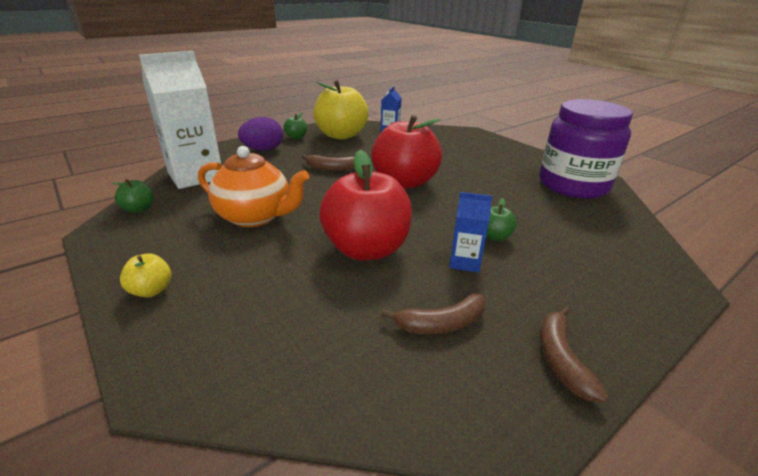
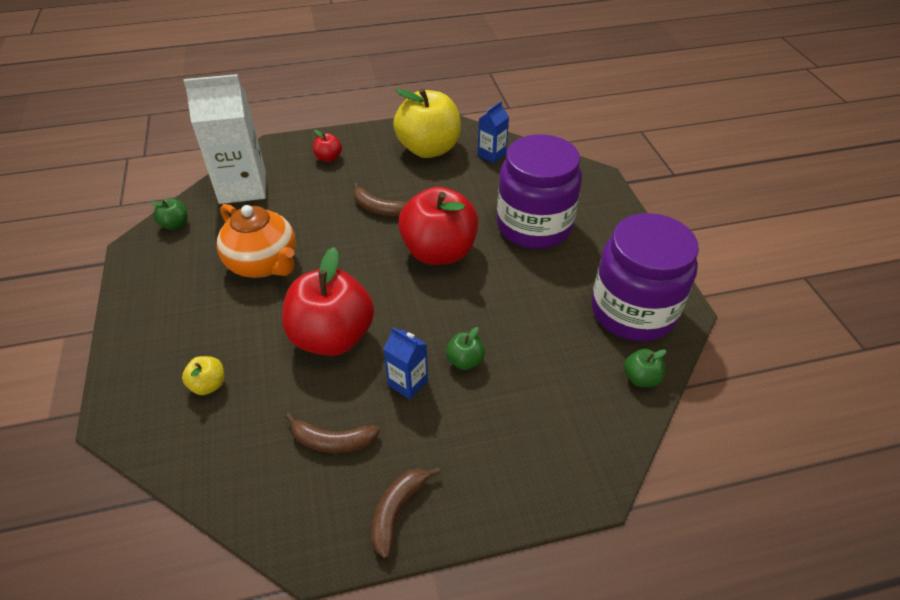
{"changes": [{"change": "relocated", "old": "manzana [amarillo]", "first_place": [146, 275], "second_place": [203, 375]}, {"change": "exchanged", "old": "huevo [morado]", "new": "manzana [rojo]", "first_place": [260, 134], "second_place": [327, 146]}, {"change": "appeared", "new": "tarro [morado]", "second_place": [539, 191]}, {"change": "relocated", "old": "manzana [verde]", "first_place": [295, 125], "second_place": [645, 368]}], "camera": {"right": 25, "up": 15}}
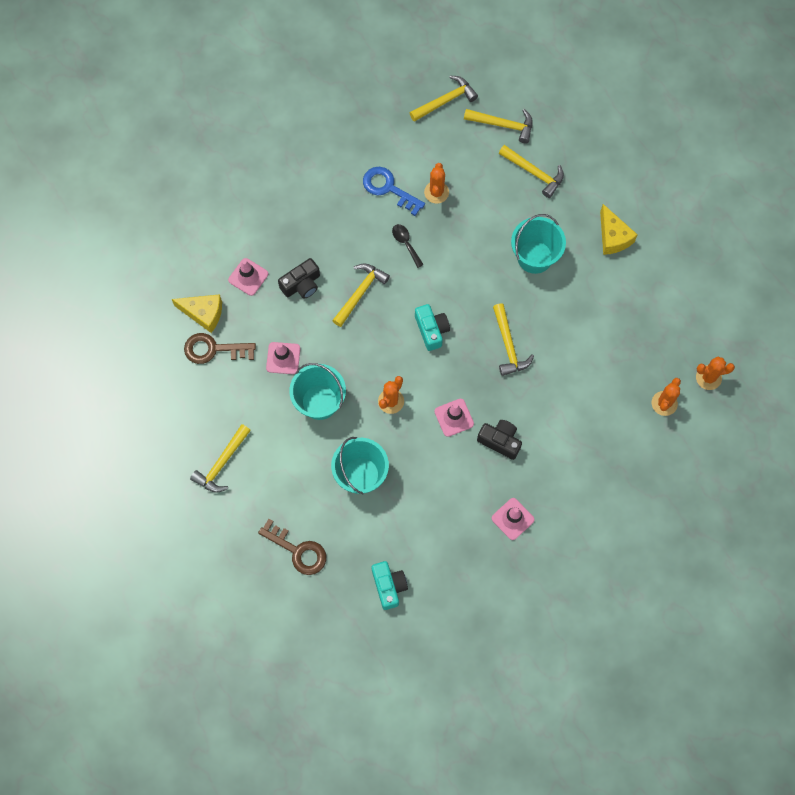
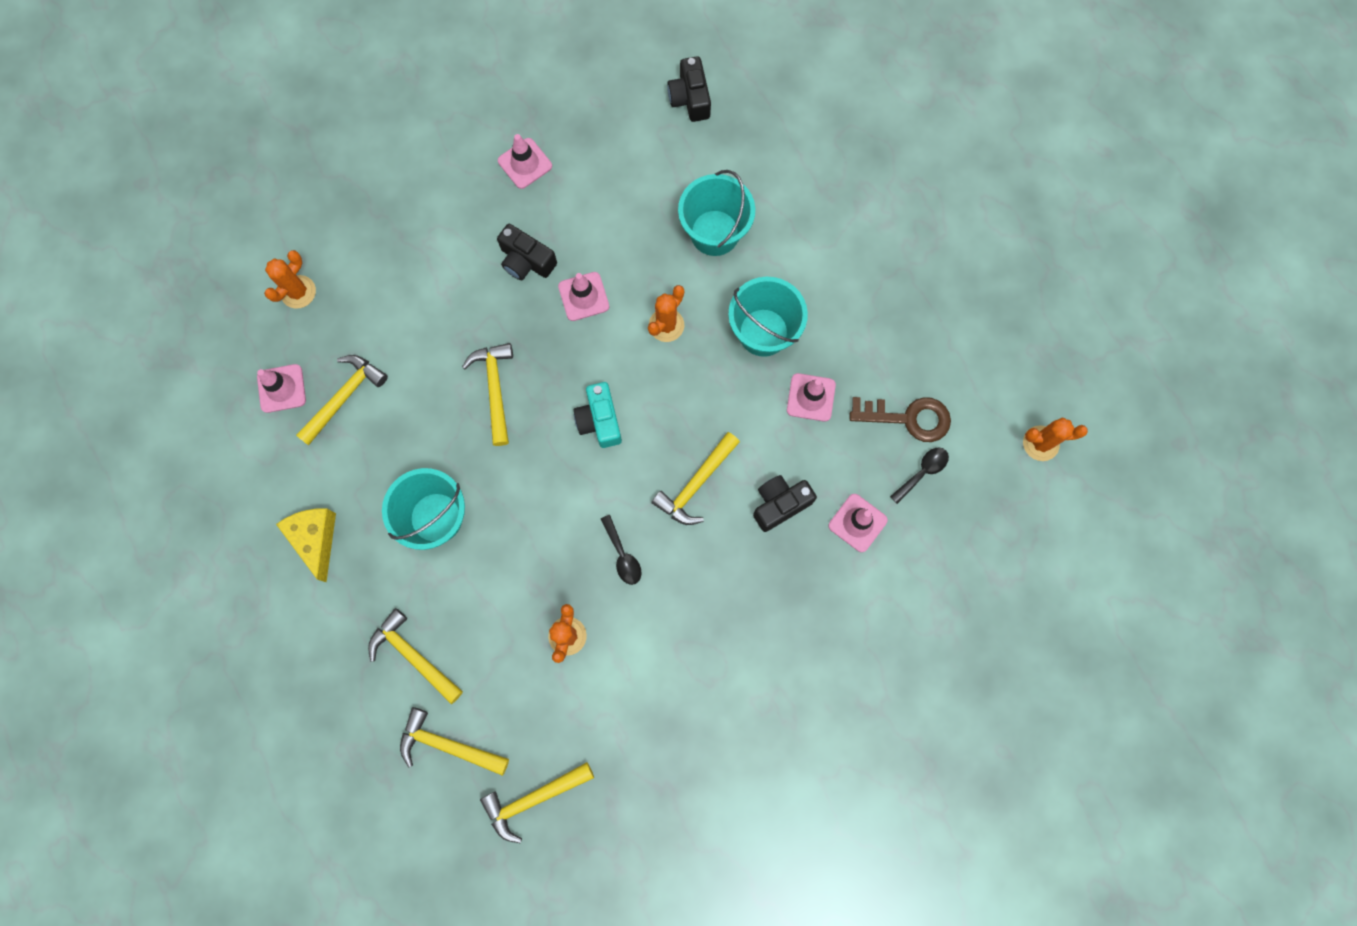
{"changes": [{"change": "appeared", "new": "cono de tráfico [rosa]", "second_place": [281, 388]}, {"change": "relocated", "old": "martillo [amarillo]", "first_place": [220, 458], "second_place": [342, 400]}, {"change": "colour", "old": "cámara [turquesa]", "new": "cámara [negro]", "first_place": [390, 585], "second_place": [689, 89]}, {"change": "exchanged", "old": "queso [amarillo]", "new": "cuchara [negro]", "first_place": [197, 313], "second_place": [919, 476]}, {"change": "relocated", "old": "cactus [naranja]", "first_place": [715, 373], "second_place": [1055, 439]}, {"change": "missing", "old": "llave [marrón]", "first_place": [292, 547]}, {"change": "missing", "old": "llave [azul]", "first_place": [394, 191]}], "camera": {"right": -175, "up": 5}}
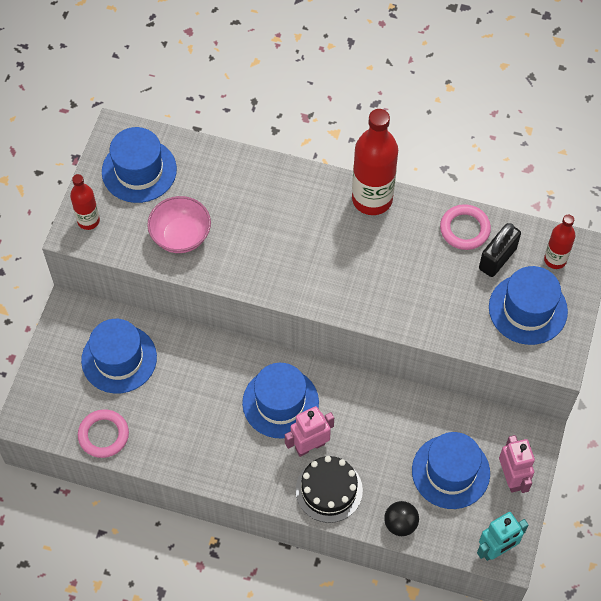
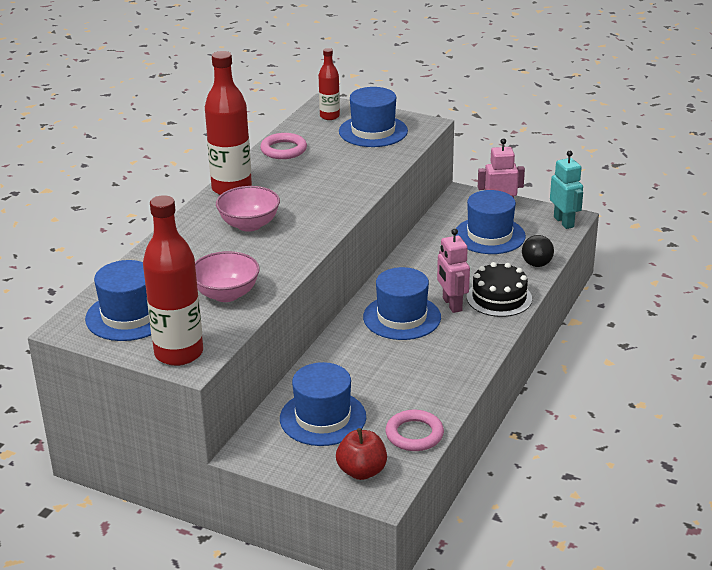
{"changes": [{"change": "size", "old": "botella [rojo]", "first_place": [85, 202], "second_place": [173, 280], "factor": 1.83}, {"change": "appeared", "new": "cuenco [rosa]", "second_place": [248, 209]}, {"change": "appeared", "new": "manzana [rojo]", "second_place": [361, 454]}, {"change": "missing", "old": "candado [negro]", "first_place": [500, 250]}], "camera": {"right": -80, "up": -30}}
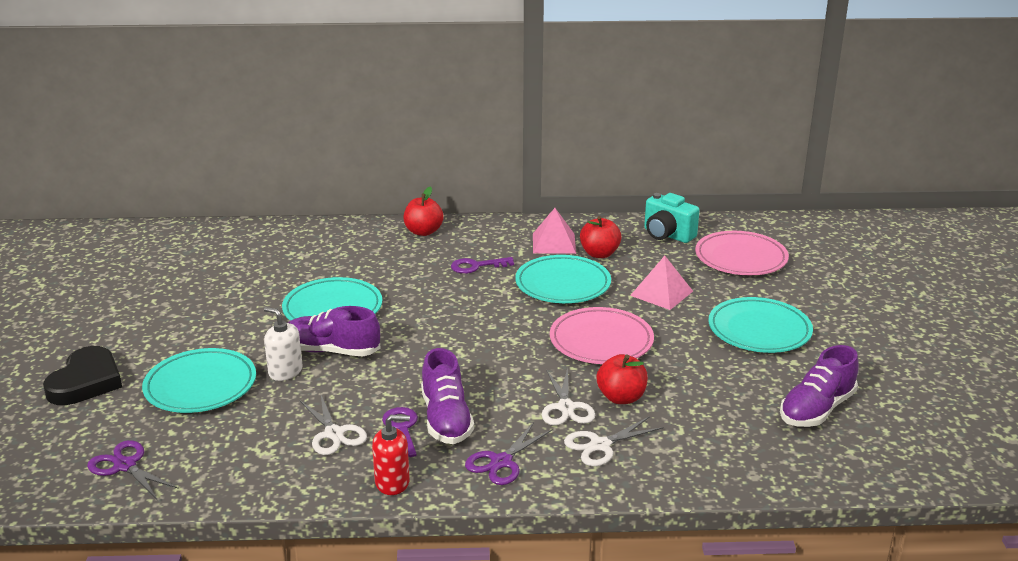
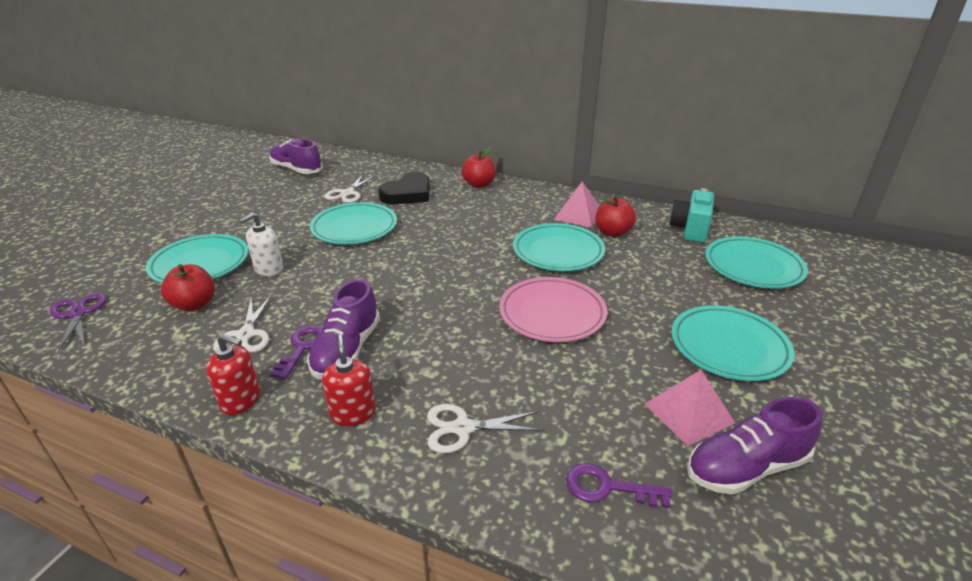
{"changes": [{"change": "relocated", "old": "manzana [rojo]", "first_place": [622, 379], "second_place": [188, 287]}, {"change": "spun", "old": "dispensador de jabón [blanco]", "first_place": [283, 344], "second_place": [261, 244], "degrees": -105}, {"change": "relocated", "old": "zapato [morado]", "first_place": [334, 331], "second_place": [296, 156]}, {"change": "exchanged", "old": "tijeras [morado]", "new": "dispensador de jabón [rojo]", "first_place": [509, 453], "second_place": [349, 380]}, {"change": "relocated", "old": "tijeras [blanco]", "first_place": [568, 397], "second_place": [350, 188]}, {"change": "relocated", "old": "corazón [negro]", "first_place": [82, 375], "second_place": [404, 188]}, {"change": "relocated", "old": "llave [morado]", "first_place": [482, 265], "second_place": [619, 485]}, {"change": "relocated", "old": "pirámide [rosa]", "first_place": [661, 283], "second_place": [690, 408]}, {"change": "spun", "old": "cámara [turquesa]", "first_place": [672, 218], "second_place": [692, 215], "degrees": 45}, {"change": "colour", "old": "plato [rosa]", "new": "plato [turquesa]", "first_place": [742, 253], "second_place": [756, 263]}], "camera": {"right": 25, "up": 5}}
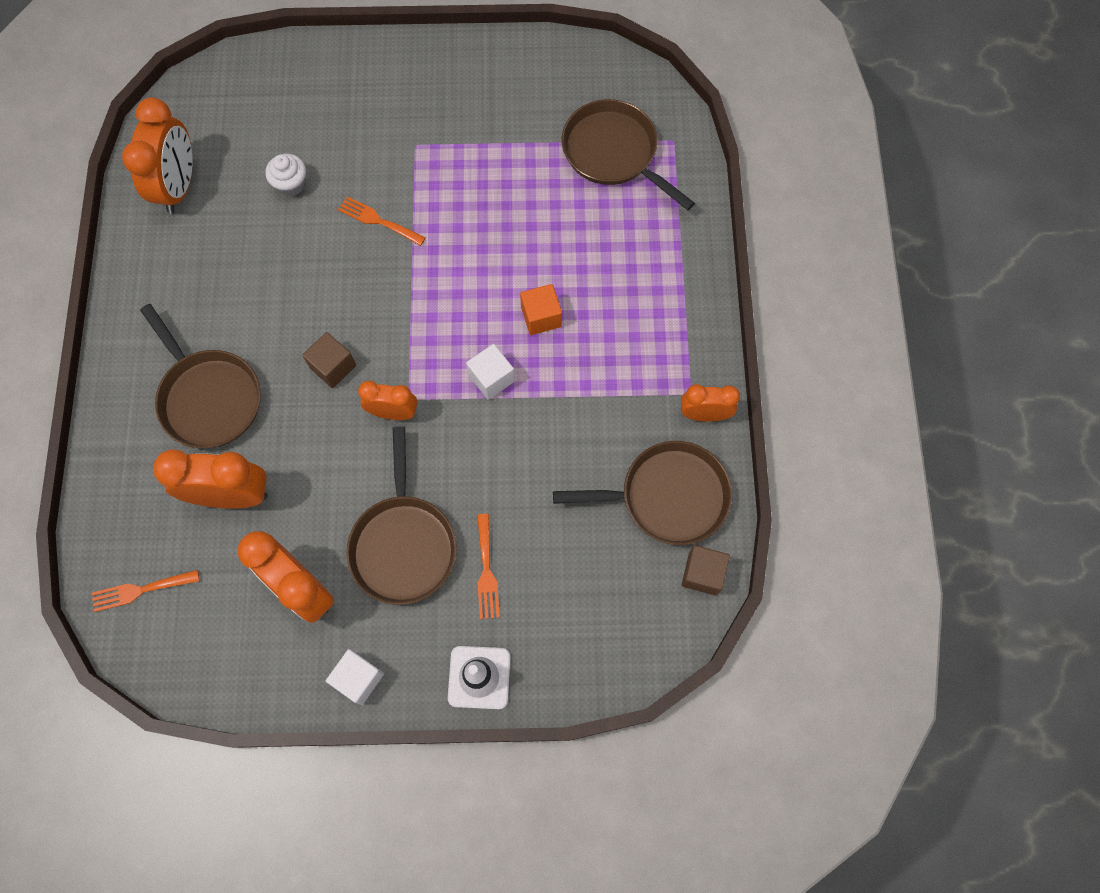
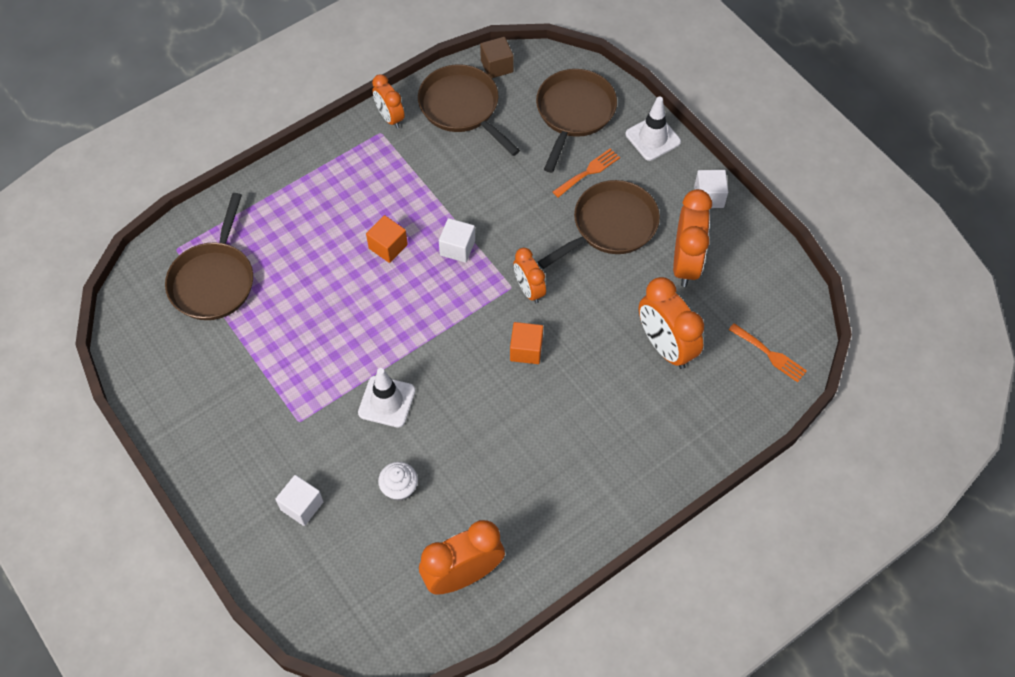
{"changes": [{"change": "appeared", "new": "cubo [blanco]", "second_place": [299, 500]}, {"change": "exchanged", "old": "tenedor [naranja]", "new": "cono de tráfico [blanco]", "first_place": [382, 221], "second_place": [386, 398]}, {"change": "colour", "old": "cubo [marrón]", "new": "cubo [naranja]", "first_place": [329, 360], "second_place": [526, 343]}, {"change": "relocated", "old": "sartén [marrón]", "first_place": [200, 376], "second_place": [576, 121]}], "camera": {"right": -125, "up": -10}}
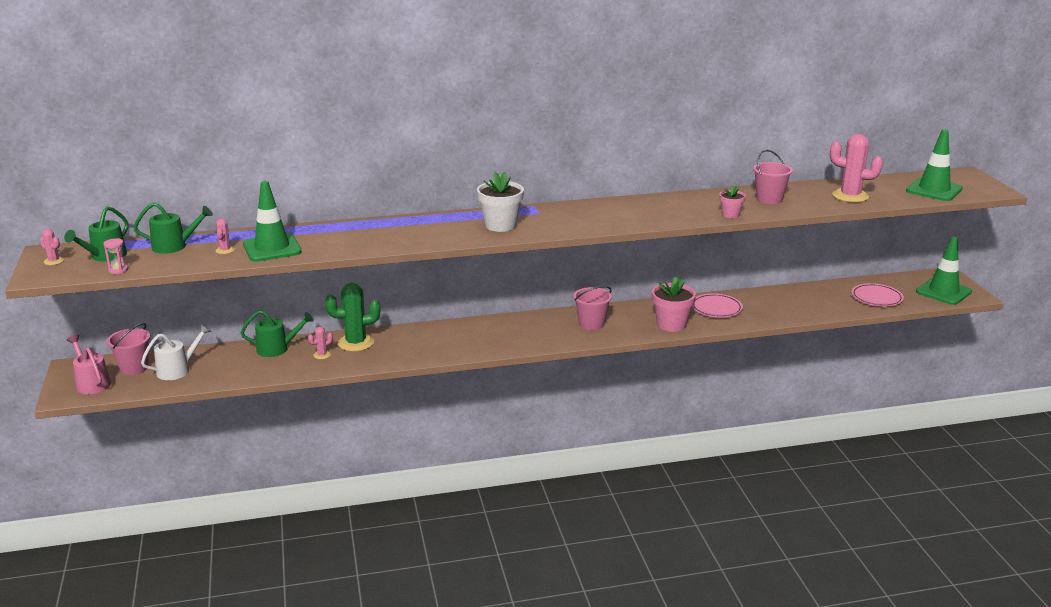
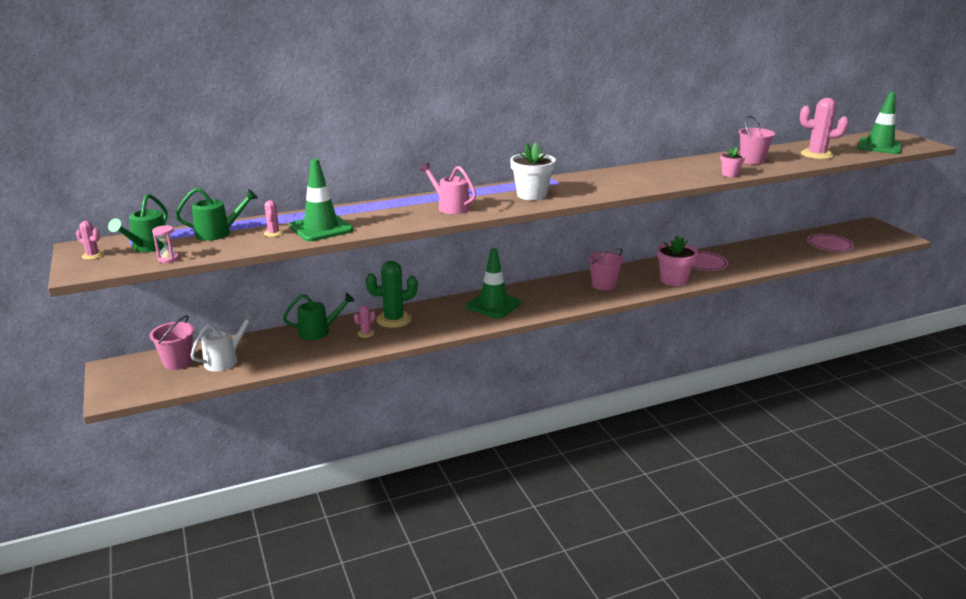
{"changes": [{"change": "relocated", "old": "regadera [rosa]", "first_place": [89, 364], "second_place": [448, 188]}, {"change": "relocated", "old": "cono de tráfico [verde]", "first_place": [944, 271], "second_place": [493, 283]}], "camera": {"right": -10, "up": 0}}
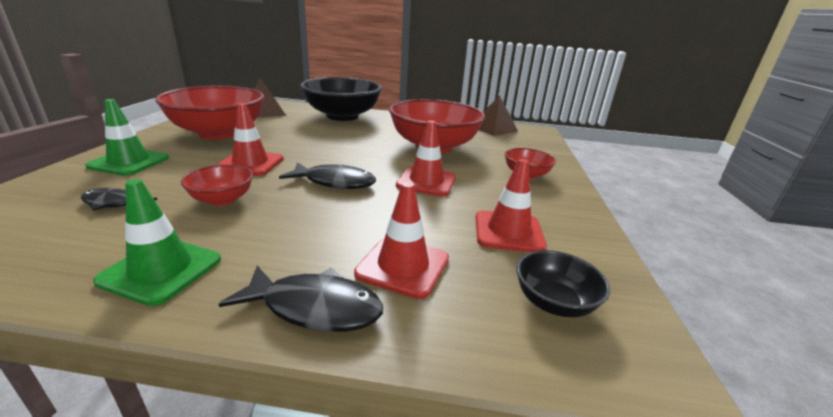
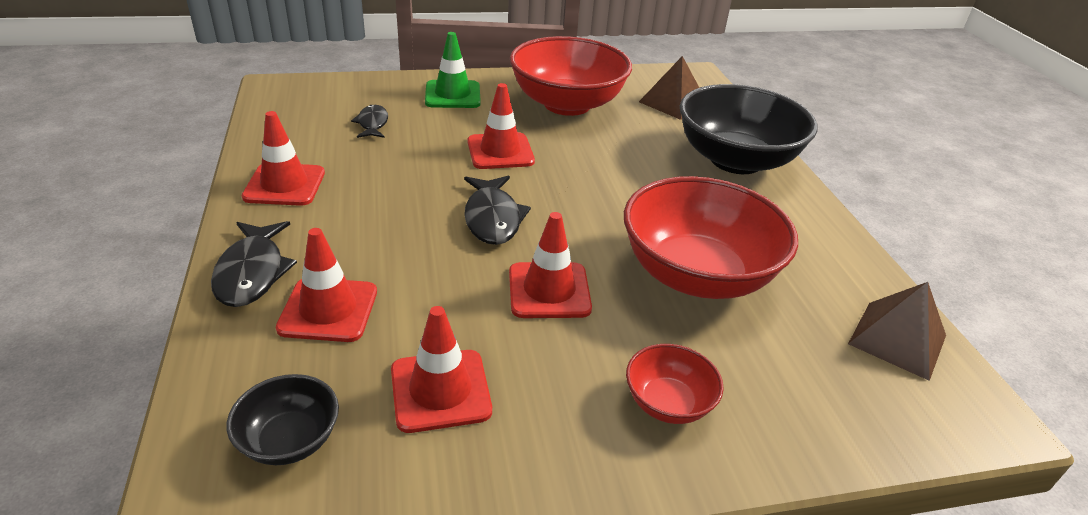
{"changes": [{"change": "colour", "old": "cono de tráfico [verde]", "new": "cono de tráfico [rojo]", "first_place": [157, 242], "second_place": [283, 158]}, {"change": "missing", "old": "cuenco [rojo]", "first_place": [217, 185]}], "camera": {"right": 70, "up": 10}}
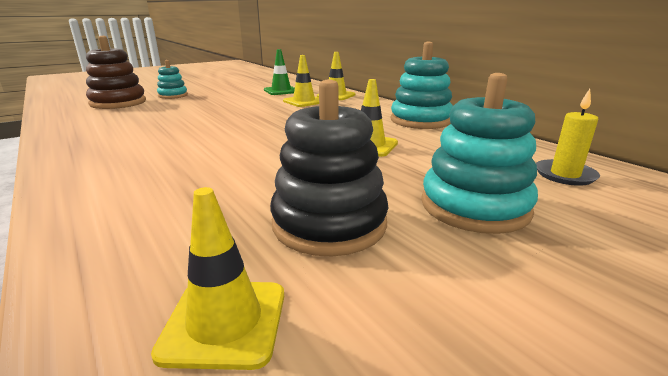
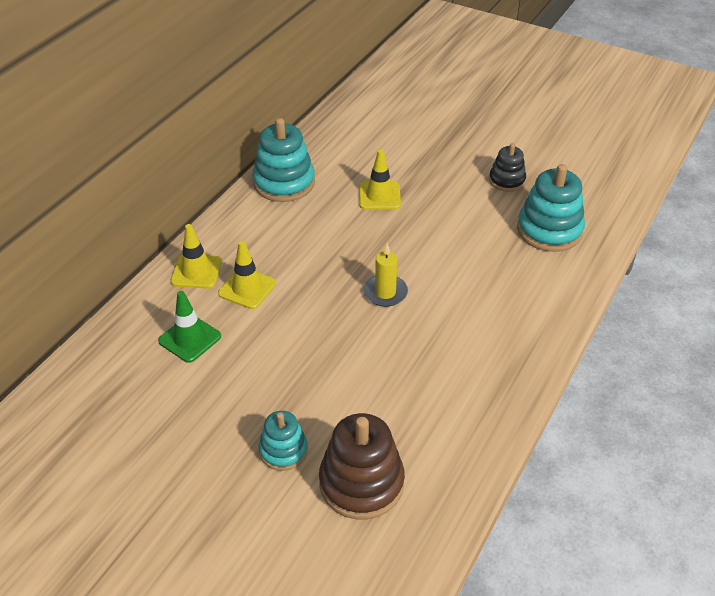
{"changes": [{"change": "relocated", "old": "vela [amarillo]", "first_place": [568, 137], "second_place": [385, 275]}, {"change": "size", "old": "juguete apilable [negro]", "first_place": [329, 168], "second_place": [507, 167], "factor": 0.59}, {"change": "relocated", "old": "juguete apilable [turquesa]", "first_place": [479, 153], "second_place": [551, 208]}, {"change": "missing", "old": "cono de tráfico [amarillo]", "first_place": [217, 278]}], "camera": {"right": -115, "up": 20}}
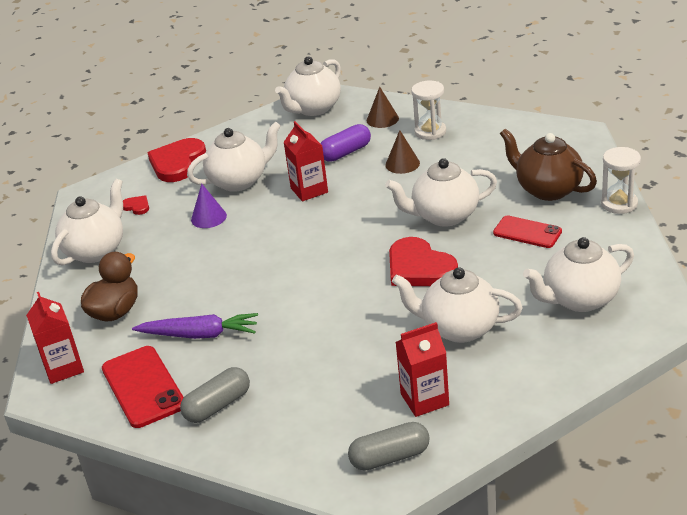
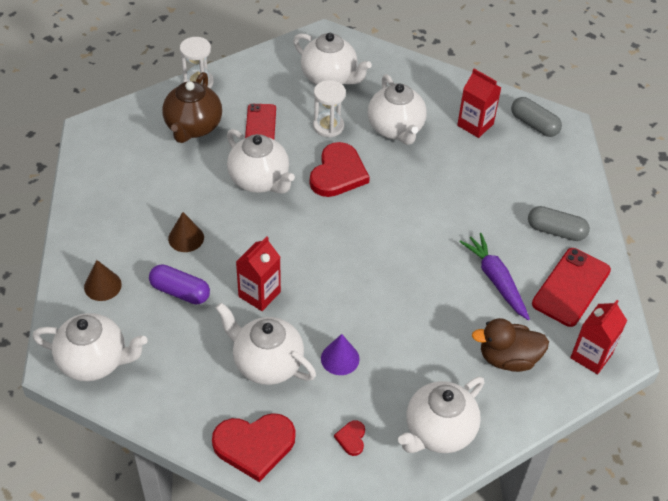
{"changes": [{"change": "relocated", "old": "reloj de arena [blanco]", "first_place": [428, 110], "second_place": [329, 108]}, {"change": "spun", "old": "tetera [blanco]", "first_place": [87, 222], "second_place": [441, 415], "degrees": -45}], "camera": {"right": -125, "up": 15}}
